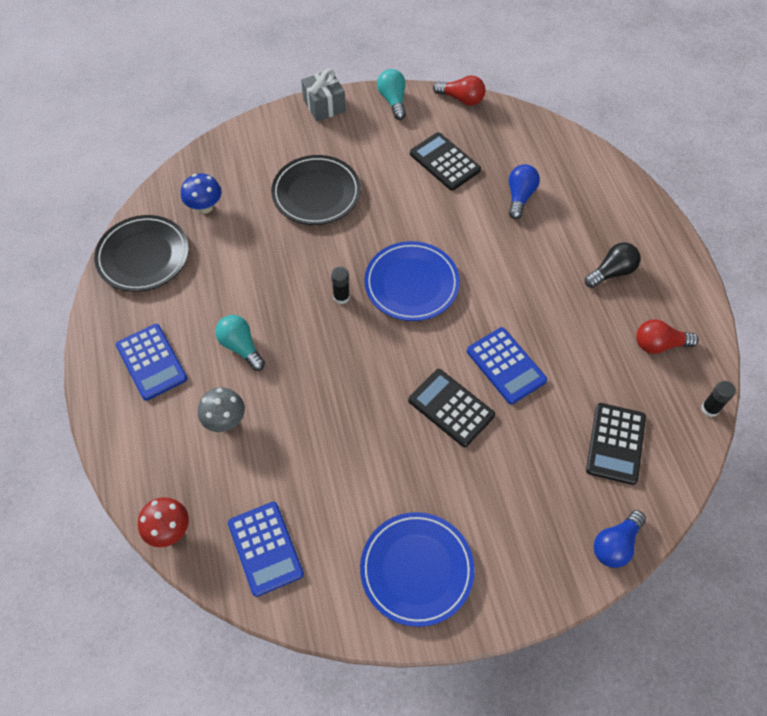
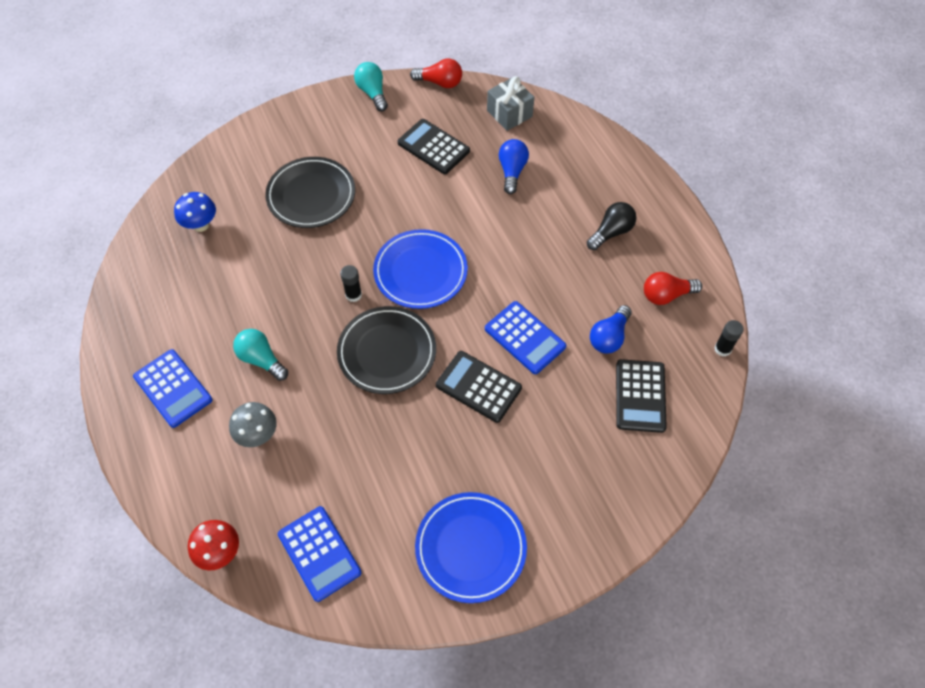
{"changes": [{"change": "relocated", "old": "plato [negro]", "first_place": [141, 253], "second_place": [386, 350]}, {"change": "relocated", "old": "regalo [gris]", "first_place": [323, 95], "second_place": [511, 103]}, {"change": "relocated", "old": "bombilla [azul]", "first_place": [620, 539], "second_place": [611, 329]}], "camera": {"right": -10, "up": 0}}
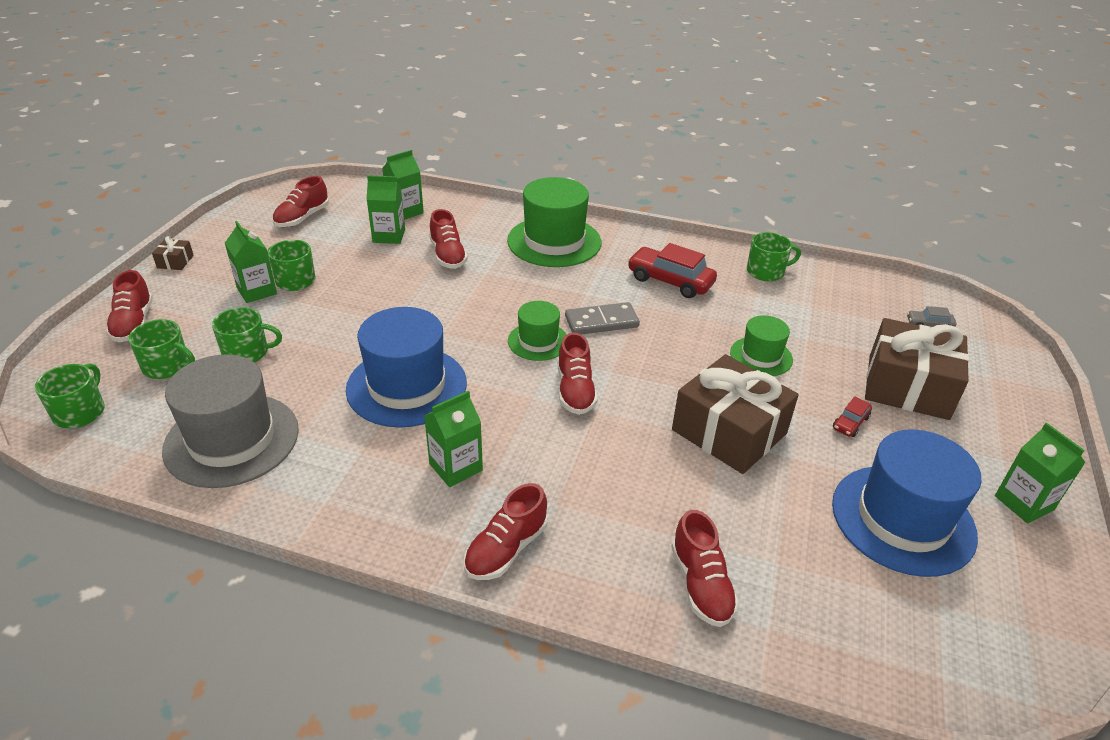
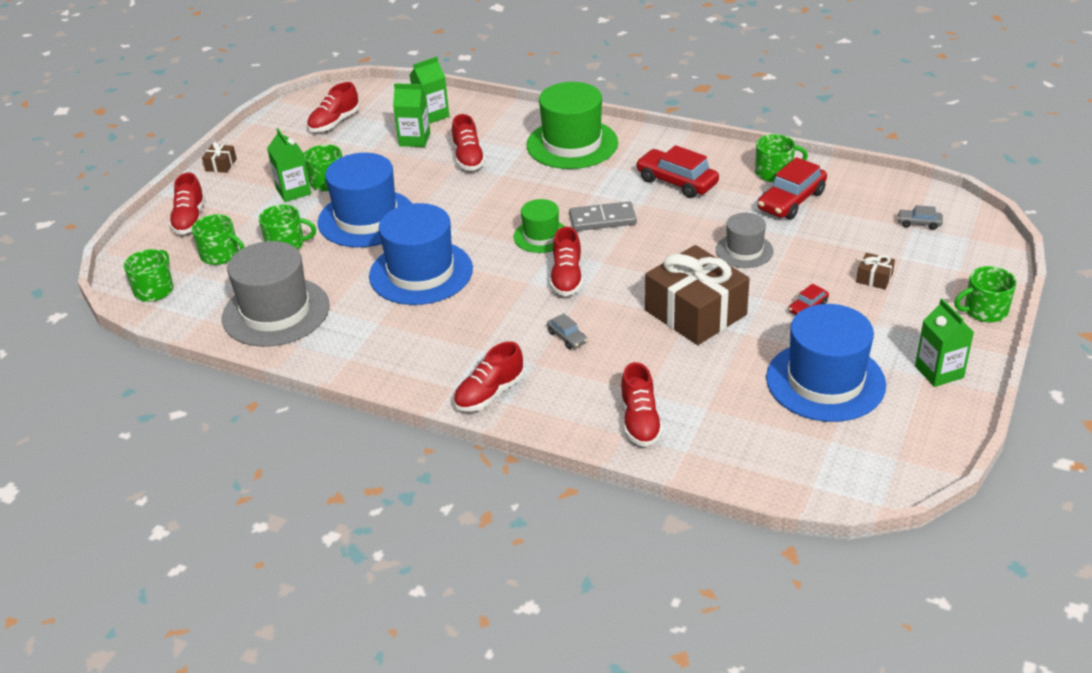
{"changes": [{"change": "appeared", "new": "sombrero [azul]", "second_place": [365, 200]}, {"change": "appeared", "new": "coche [gris]", "second_place": [567, 331]}, {"change": "colour", "old": "sombrero [verde]", "new": "sombrero [gris]", "first_place": [761, 345], "second_place": [745, 240]}, {"change": "appeared", "new": "coche [rojo]", "second_place": [792, 188]}, {"change": "size", "old": "regalo [marrón]", "first_place": [917, 369], "second_place": [875, 271], "factor": 0.4}, {"change": "appeared", "new": "taza [verde]", "second_place": [985, 294]}, {"change": "missing", "old": "cartón de leche [verde]", "first_place": [453, 439]}], "camera": {"right": 10, "up": 0}}
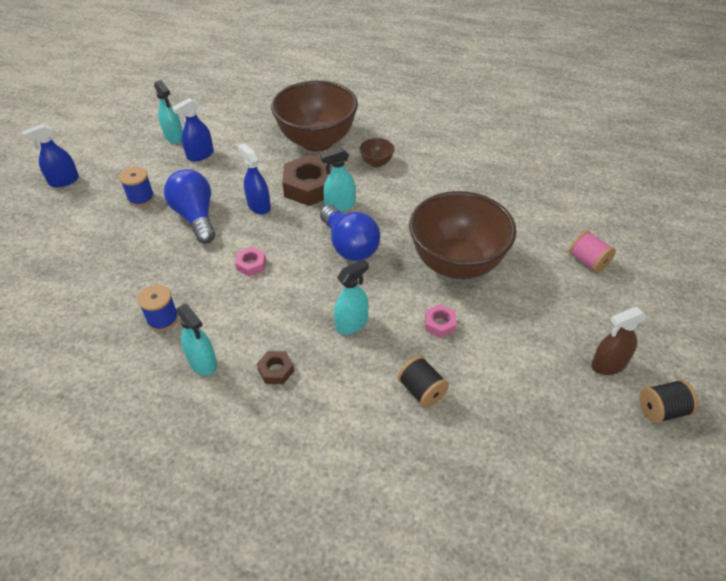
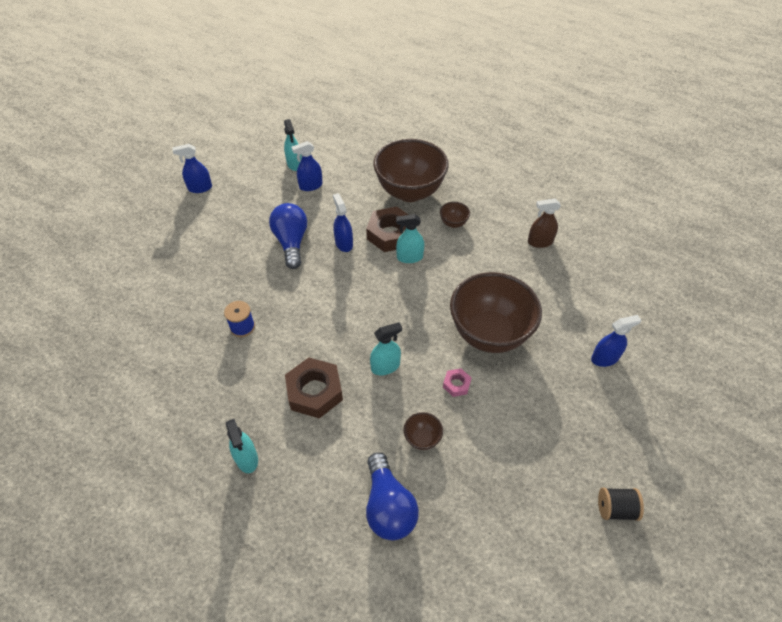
{"changes": [{"change": "relocated", "old": "pulverizador [turquesa]", "first_place": [196, 339], "second_place": [242, 446]}, {"change": "size", "old": "tuerca [marrón]", "first_place": [275, 367], "second_place": [314, 388], "factor": 2.05}, {"change": "relocated", "old": "bombilla [azul]", "first_place": [350, 233], "second_place": [392, 496]}, {"change": "exchanged", "old": "carrete [negro]", "new": "cuenco [marrón]", "first_place": [423, 382], "second_place": [423, 431]}, {"change": "relocated", "old": "pulverizador [marrón]", "first_place": [619, 341], "second_place": [544, 223]}, {"change": "exchanged", "old": "carrete [rosa]", "new": "pulverizador [azul]", "first_place": [592, 252], "second_place": [616, 341]}, {"change": "missing", "old": "carrete [azul]", "first_place": [137, 187]}, {"change": "missing", "old": "tuerca [rosa]", "first_place": [250, 261]}], "camera": {"right": 15, "up": 5}}
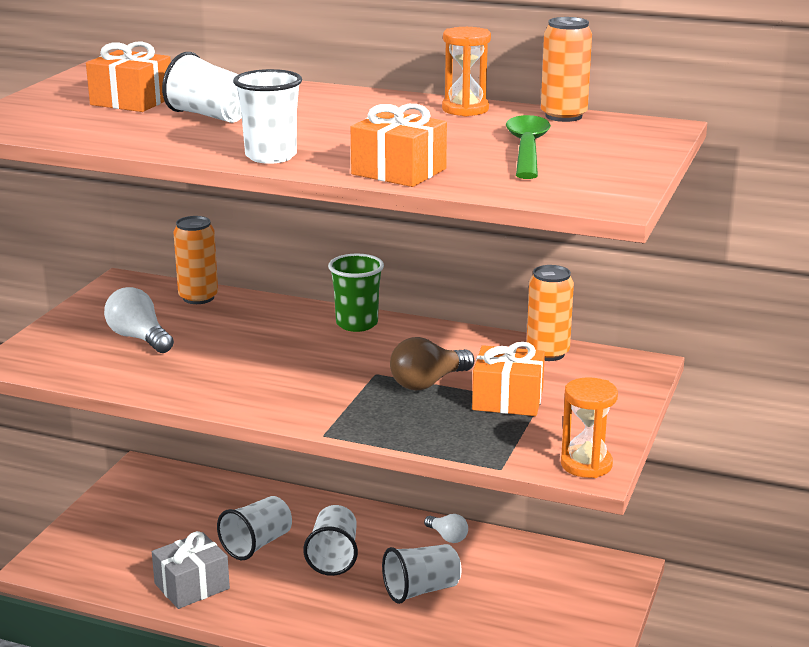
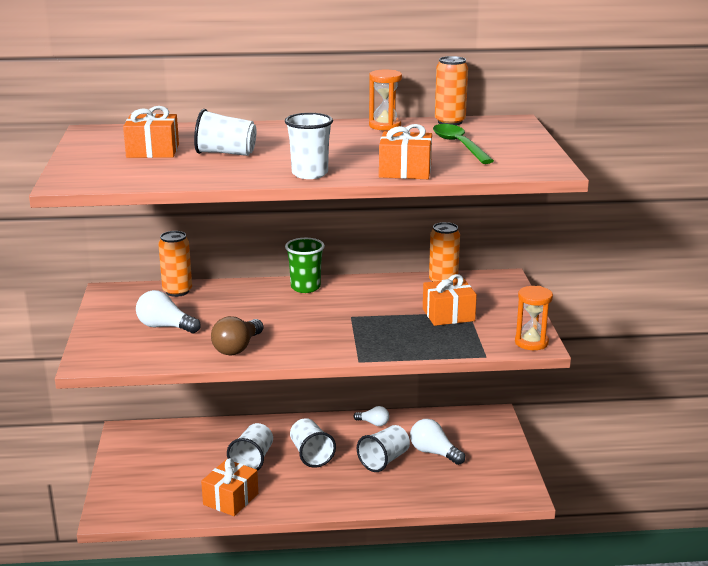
{"changes": [{"change": "colour", "old": "regalo [gris]", "new": "regalo [naranja]", "first_place": [191, 570], "second_place": [229, 487]}, {"change": "relocated", "old": "bombilla [marrón]", "first_place": [432, 363], "second_place": [237, 336]}, {"change": "appeared", "new": "bombilla [blanco]", "second_place": [437, 442]}], "camera": {"right": -25, "up": 0}}
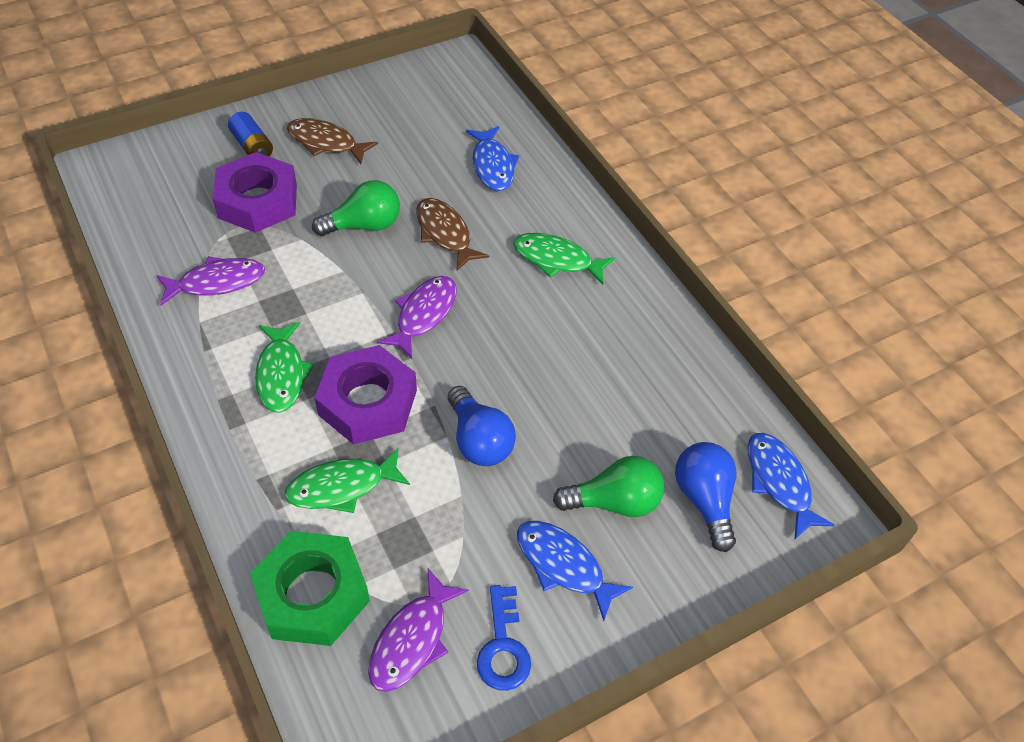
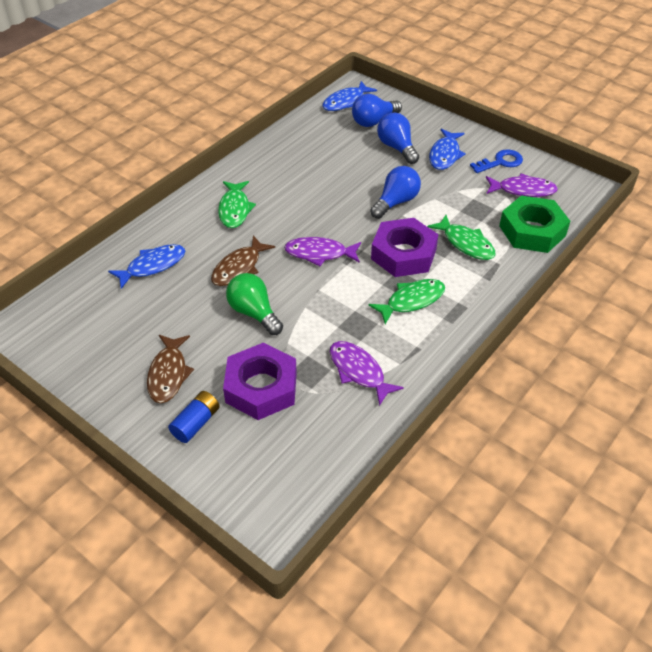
{"changes": [{"change": "colour", "old": "bombilla [verde]", "new": "bombilla [azul]", "first_place": [608, 486], "second_place": [398, 138]}], "camera": {"right": -110, "up": -5}}
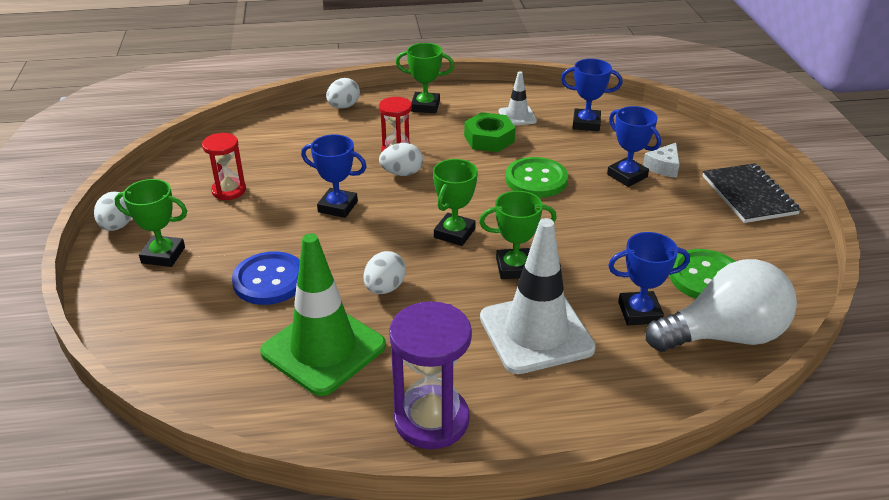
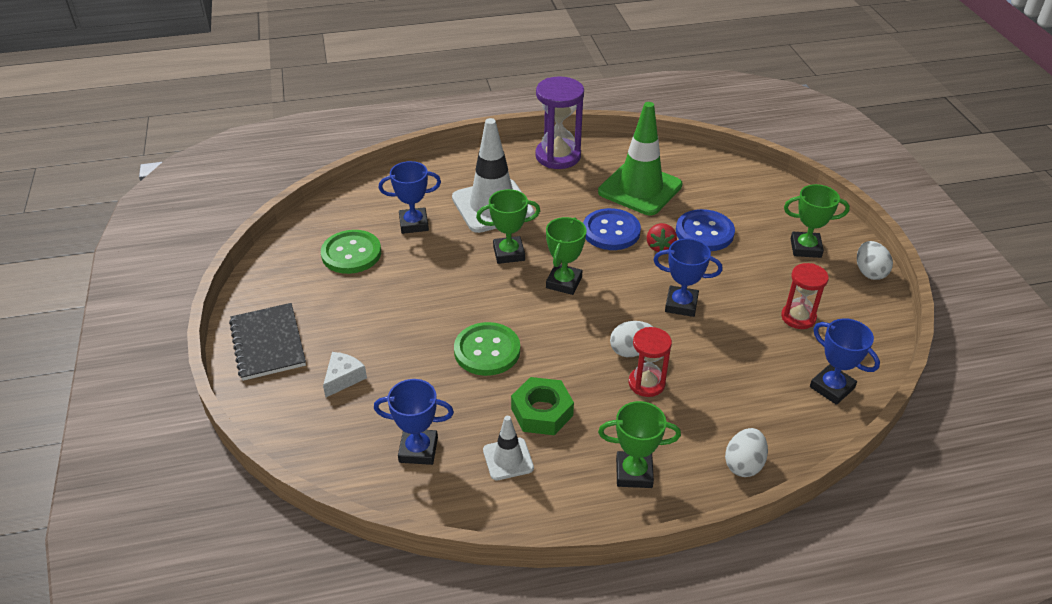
{"changes": [{"change": "exchanged", "old": "huevo [blanco]", "new": "botón [azul]", "first_place": [385, 272], "second_place": [612, 229]}, {"change": "appeared", "new": "fresa [rojo]", "second_place": [662, 237]}, {"change": "relocated", "old": "trofeo [azul]", "first_place": [634, 146], "second_place": [845, 361]}, {"change": "missing", "old": "bombilla [blanco]", "first_place": [721, 305]}], "camera": {"right": 175, "up": 5}}
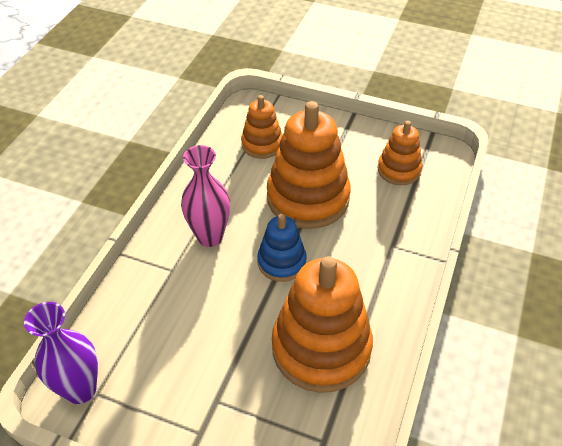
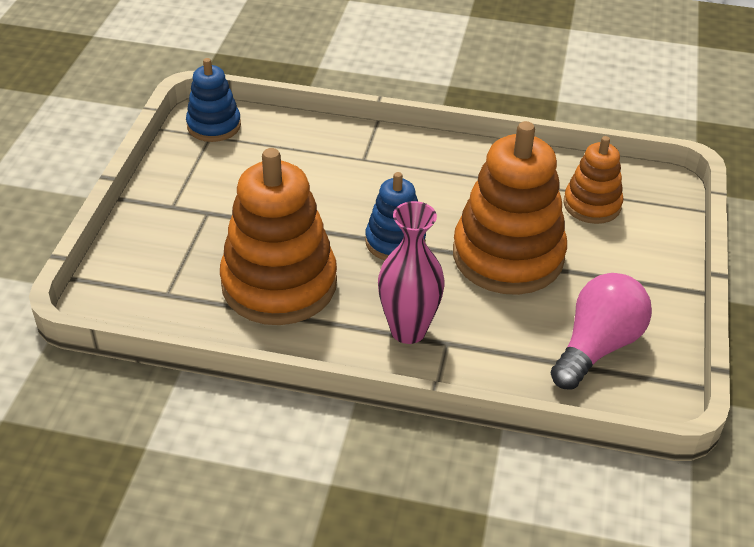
{"changes": [{"change": "exchanged", "old": "florero [morado]", "new": "juguete apilable [azul]", "first_place": [61, 353], "second_place": [213, 100]}, {"change": "relocated", "old": "florero [rosa]", "first_place": [205, 196], "second_place": [411, 272]}, {"change": "exchanged", "old": "juguete apilable [naranja]", "new": "bombilla [rosa]", "first_place": [400, 153], "second_place": [601, 331]}], "camera": {"right": 80, "up": -5}}
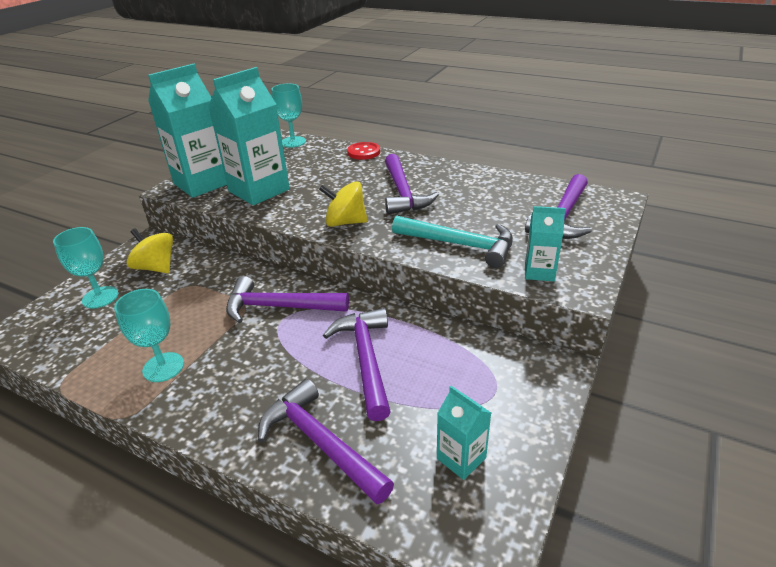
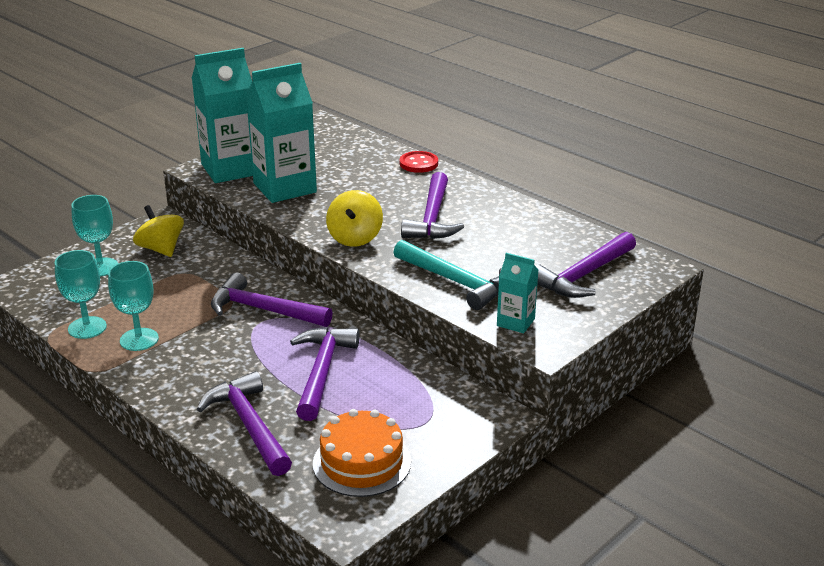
{"changes": [{"change": "relocated", "old": "copa [turquesa]", "first_place": [289, 115], "second_place": [81, 294]}, {"change": "exchanged", "old": "cartón de leche [turquesa]", "new": "tarta [naranja]", "first_place": [464, 433], "second_place": [362, 453]}, {"change": "spun", "old": "peonza [amarillo]", "first_place": [343, 204], "second_place": [354, 218], "degrees": -105}], "camera": {"right": 15, "up": -5}}
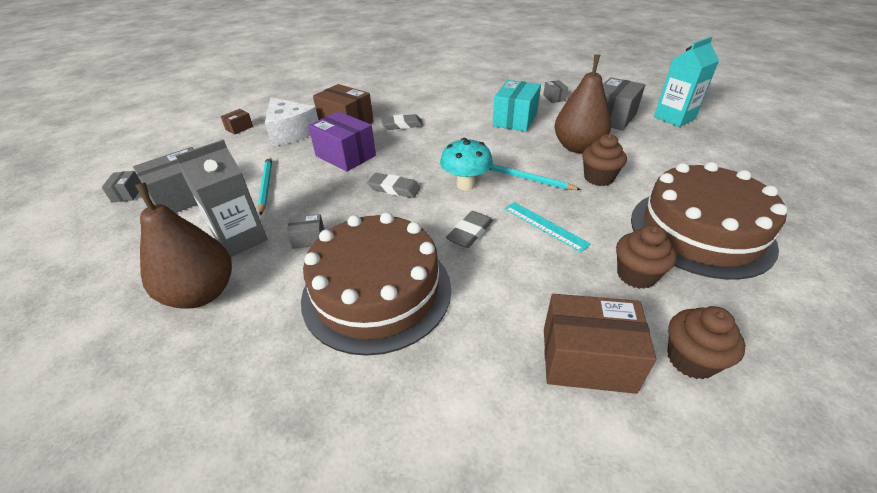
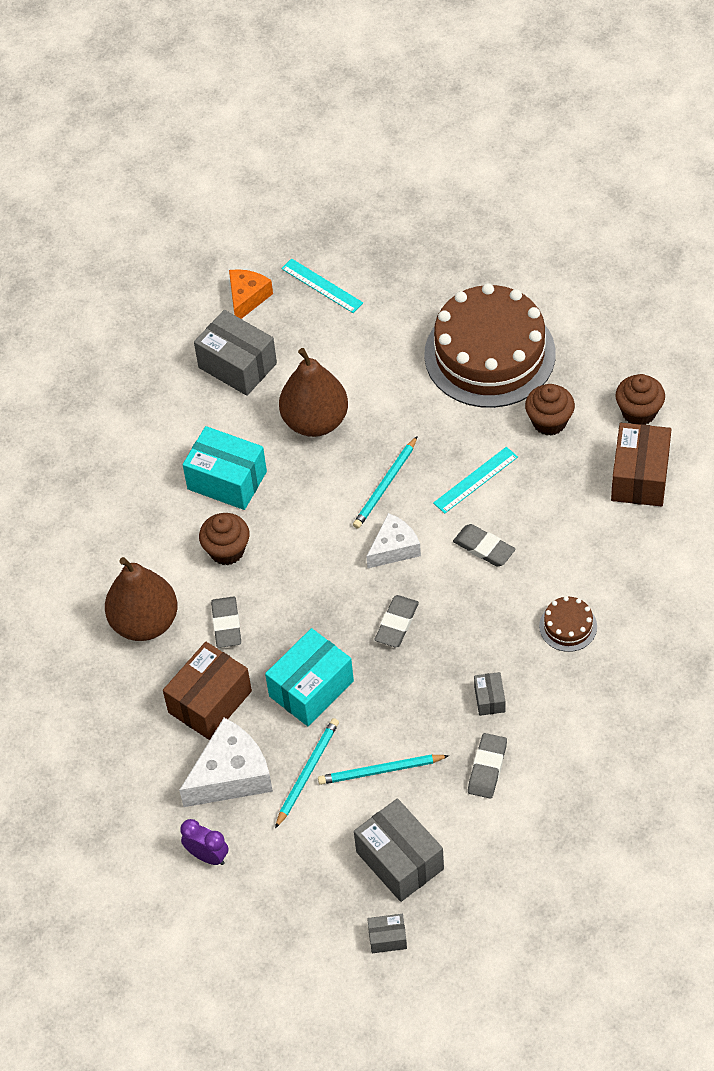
{"changes": [{"change": "relocated", "old": "pera [marrón]", "first_place": [183, 246], "second_place": [141, 599]}, {"change": "exchanged", "old": "caja [marrón]", "new": "despertador [morado]", "first_place": [236, 122], "second_place": [204, 842]}, {"change": "relocated", "old": "magdalena [marrón]", "first_place": [604, 160], "second_place": [224, 539]}, {"change": "exchanged", "old": "cartón de leche [turquesa]", "new": "queso [naranja]", "first_place": [686, 82], "second_place": [251, 294]}, {"change": "colour", "old": "caja [morado]", "new": "caja [turquesa]", "first_place": [342, 141], "second_place": [309, 677]}, {"change": "appeared", "new": "lápiz [turquesa]", "second_place": [307, 773]}, {"change": "appeared", "new": "regla [turquesa]", "second_place": [322, 285]}, {"change": "exchanged", "old": "seta [turquesa]", "new": "queso [blanco]", "first_place": [466, 164], "second_place": [393, 540]}, {"change": "exchanged", "old": "cartón de leche [gris]", "new": "goma de borrar [gris]", "first_place": [221, 198], "second_place": [487, 766]}, {"change": "size", "old": "tarta [marrón]", "first_place": [376, 284], "second_place": [568, 624], "factor": 0.41}, {"change": "missing", "old": "caja [gris]", "first_place": [555, 91]}], "camera": {"right": -85, "up": 15}}
